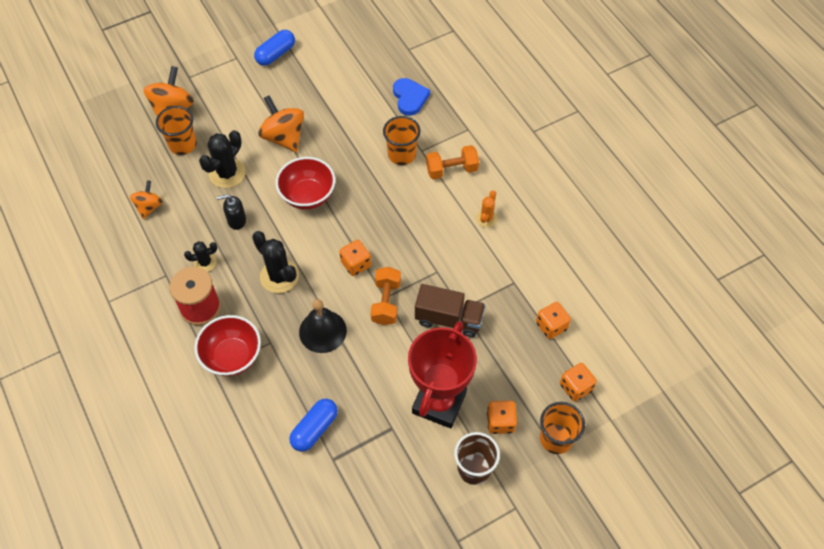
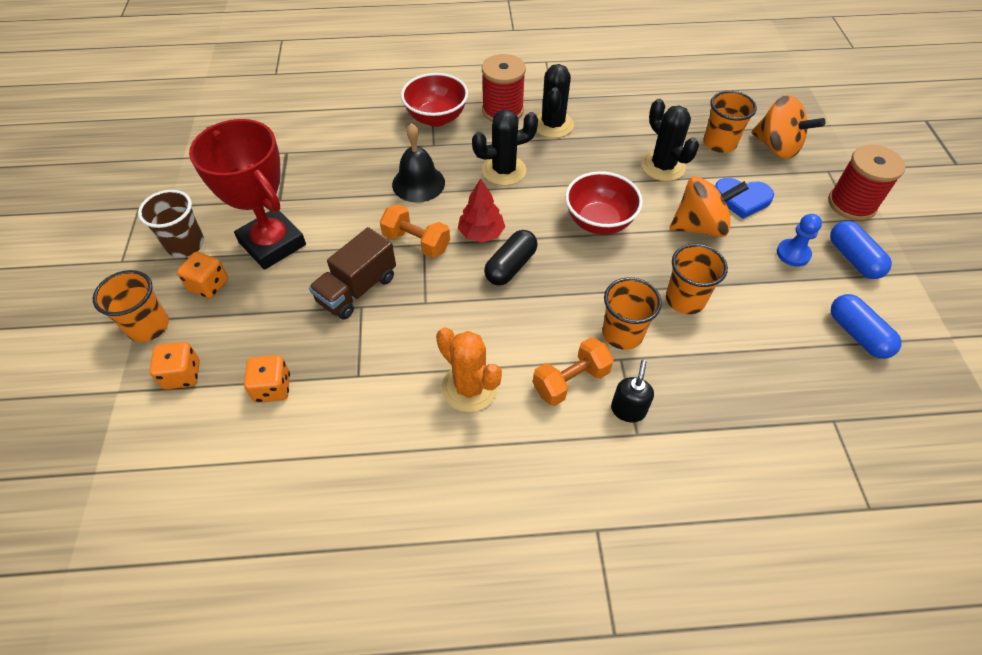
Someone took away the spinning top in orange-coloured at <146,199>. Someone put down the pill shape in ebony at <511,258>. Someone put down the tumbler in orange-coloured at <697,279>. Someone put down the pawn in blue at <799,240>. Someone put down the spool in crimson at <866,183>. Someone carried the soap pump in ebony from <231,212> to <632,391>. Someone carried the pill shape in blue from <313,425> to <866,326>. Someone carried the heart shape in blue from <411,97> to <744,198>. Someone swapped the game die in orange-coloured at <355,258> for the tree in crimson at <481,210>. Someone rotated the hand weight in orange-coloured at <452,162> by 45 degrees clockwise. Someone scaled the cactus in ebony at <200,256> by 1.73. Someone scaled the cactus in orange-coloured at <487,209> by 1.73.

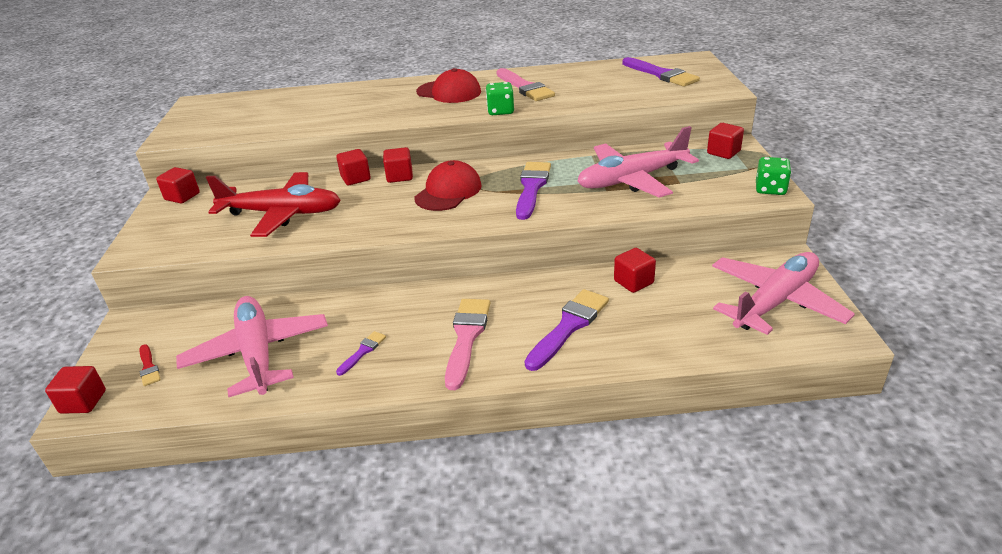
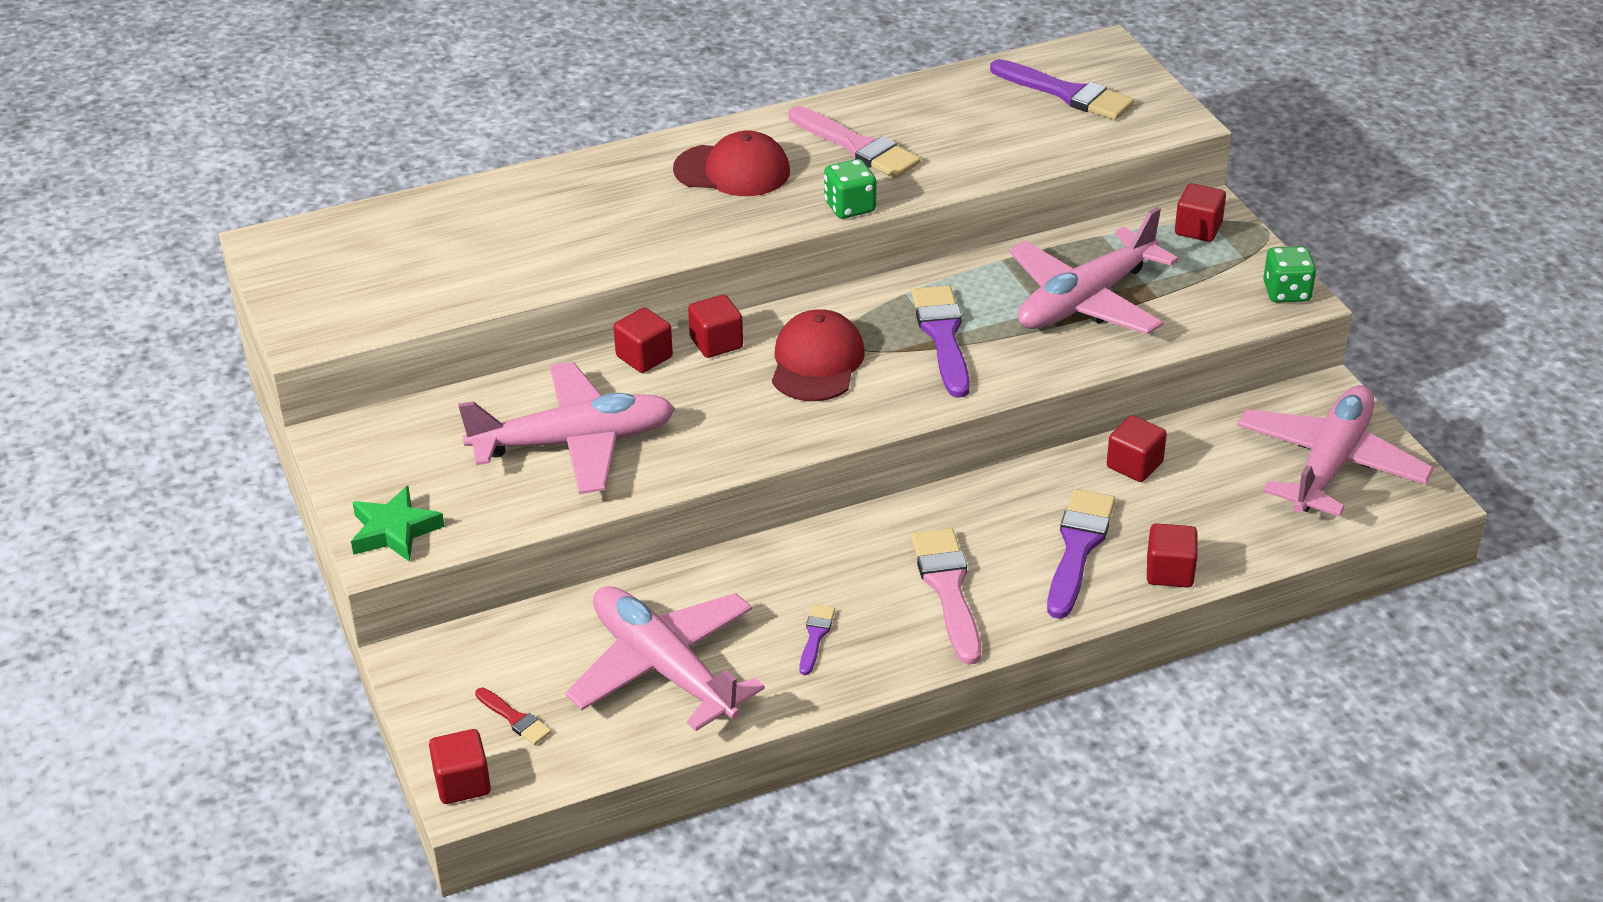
Someone put down the star in green at <398,524>. Someone carried the block in crimson from <178,185> to <1172,555>. Someone repainted the aeroplane in crimson at <273,204>, which became the aeroplane in pink at <566,428>.

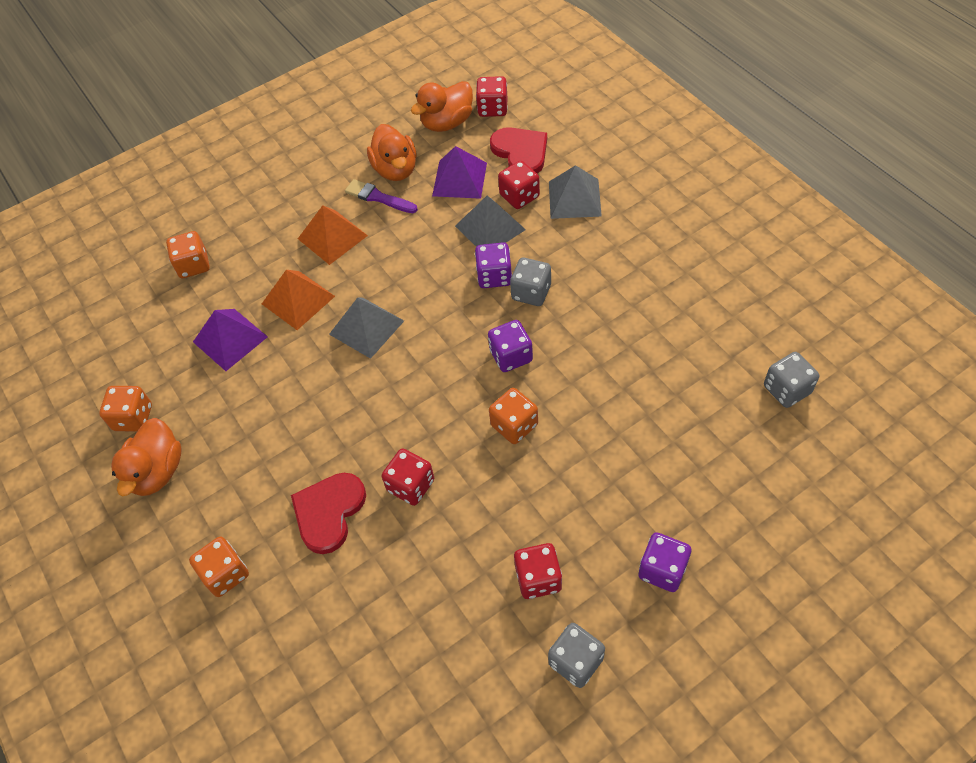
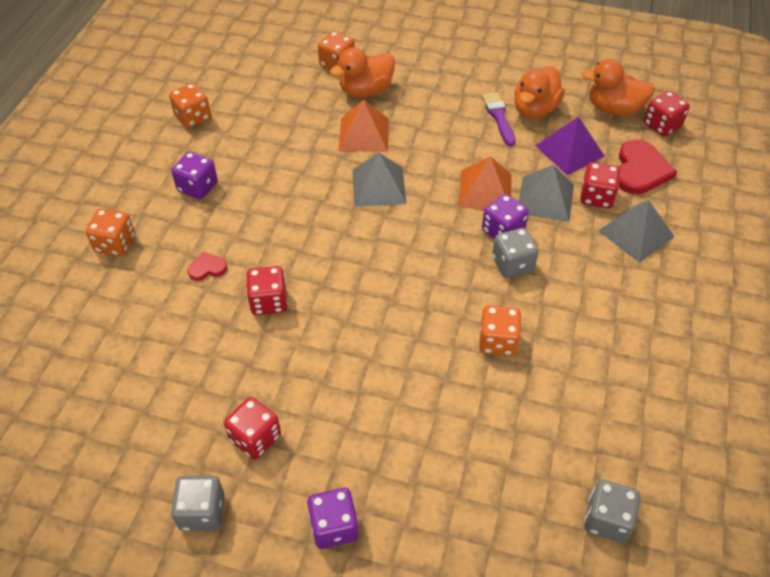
Someone took away the solid pyramid in purple at <230,340>. Someone carried the duck in orange-coloured from <146,457> to <362,72>. Someone carried the solid pyramid in orange-coloured from <333,235> to <485,182>. Someone carried the game die in purple from <510,346> to <194,175>. Someone carried the game die in orange-coloured from <513,416> to <500,330>. Someone scaled the heart shape in crimson at <328,513> by 0.50.

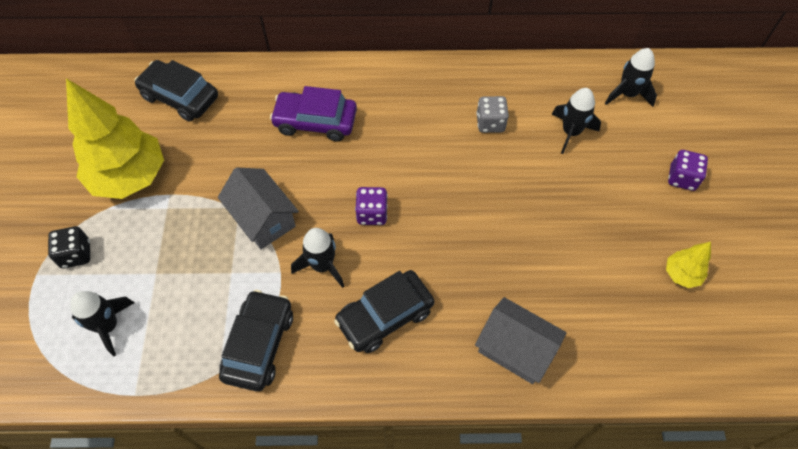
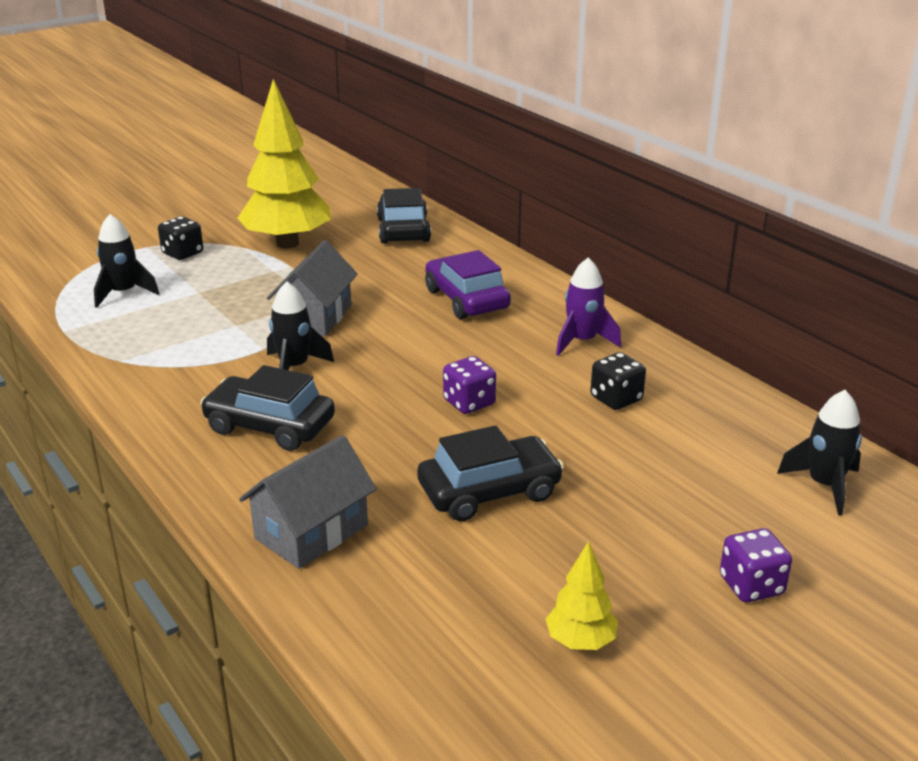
Someone took away the toy rocket in ebony at <576,121>. Someone put down the toy rocket in purple at <588,307>. Someone carried the automobile in ebony from <256,340> to <490,473>. Someone carried the game die in purple from <371,206> to <469,385>. Someone repainted the game die in ash-grey at <492,114>, which became the game die in ebony at <618,381>. Someone rotated the cottage in ash-grey at <520,340> by 45 degrees clockwise.

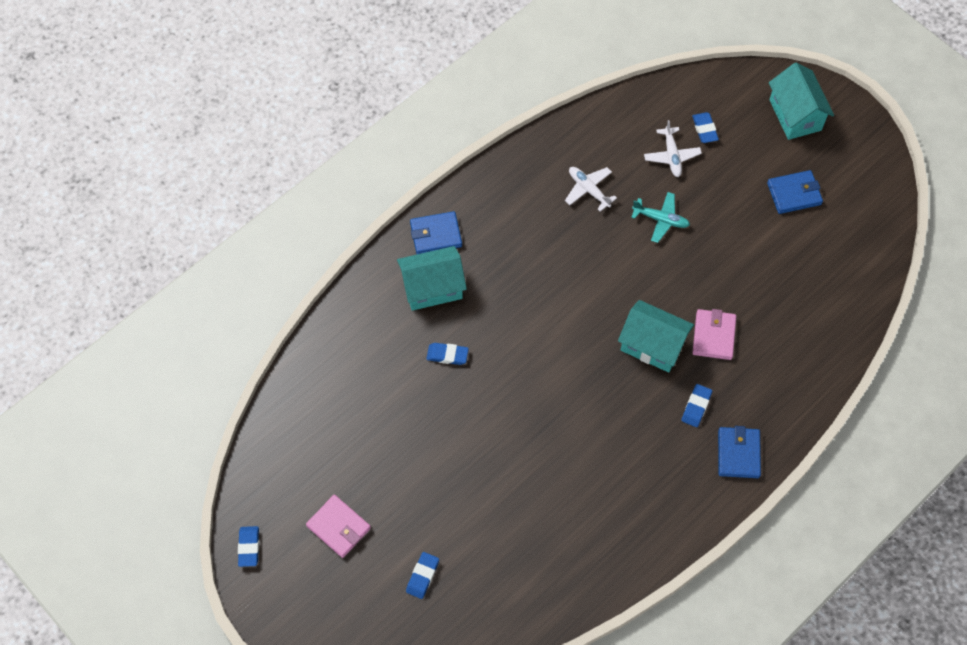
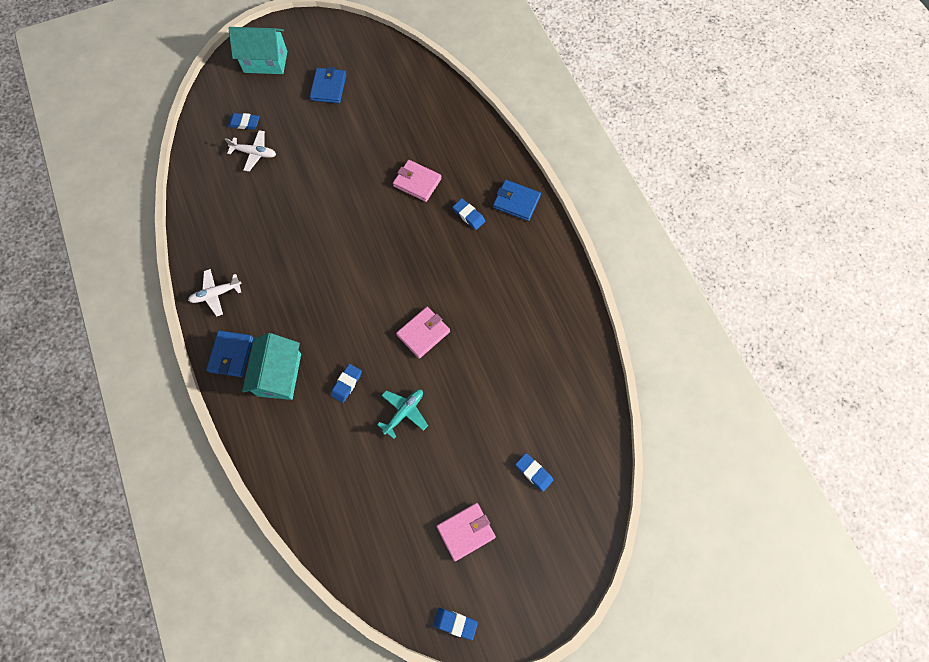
Someone took away the cottage in teal at <656,336>. Someone put down the wallet in pink at <423,333>. Someone carried the aeroplane in white from <591,189> to <215,292>. Someone carried the aeroplane in teal from <660,217> to <402,414>.

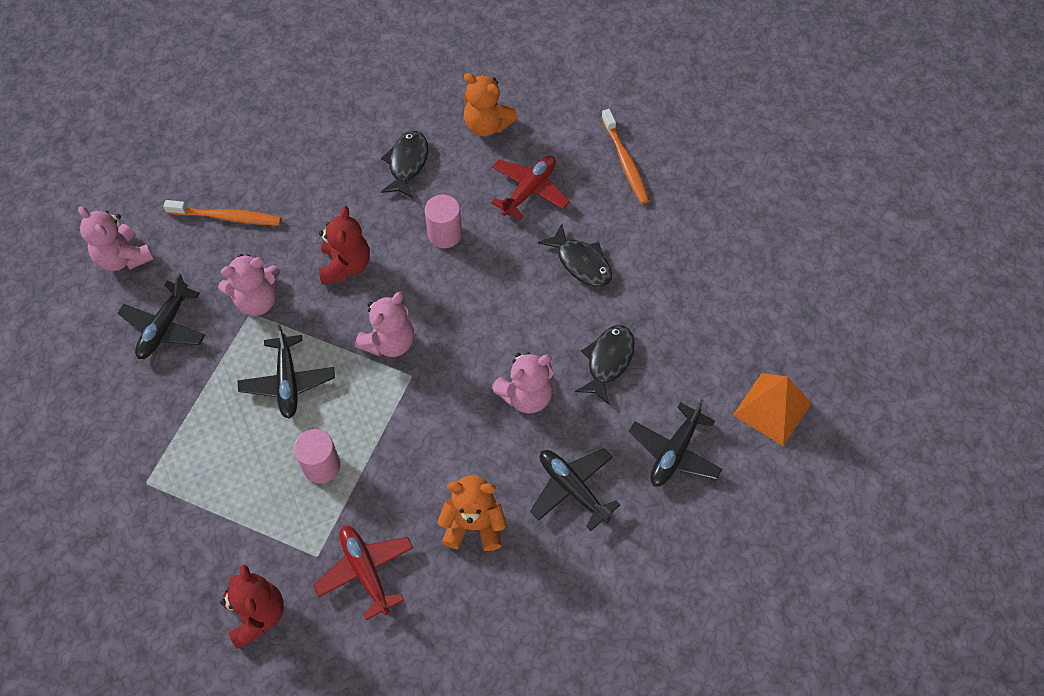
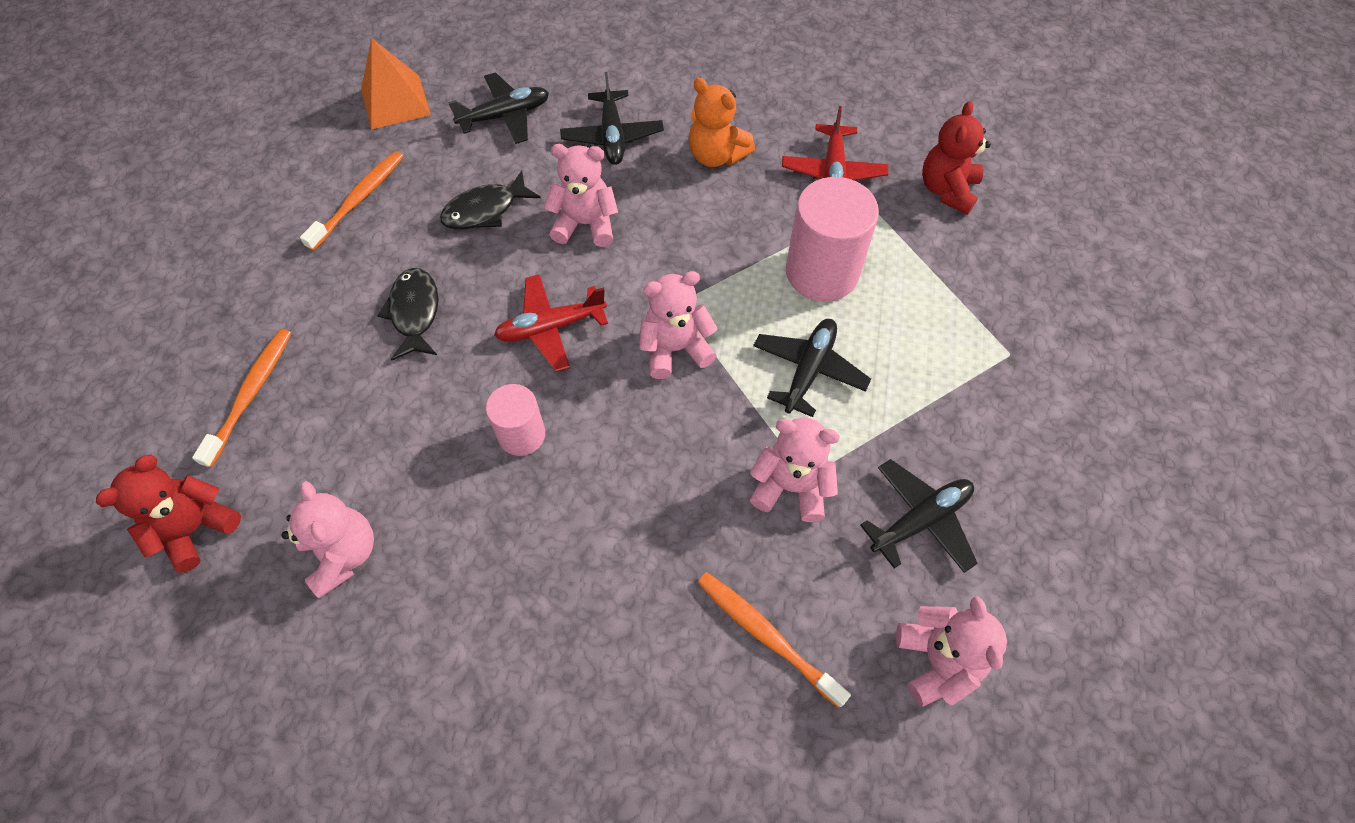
Someone took away the toy fish in ebony at <404,164>. Someone put down the tooth brush in orange-coloured at <351,201>. Someone carried the teddy in crimson from <344,245> to <168,513>. Someone carried the aeroplane in crimson from <530,188> to <551,323>. Someone repainted the teddy in orange-coloured at <490,104>, which became the teddy in pink at <328,539>. Someone scaled the cylinder shape in pink at <317,456> by 1.71.

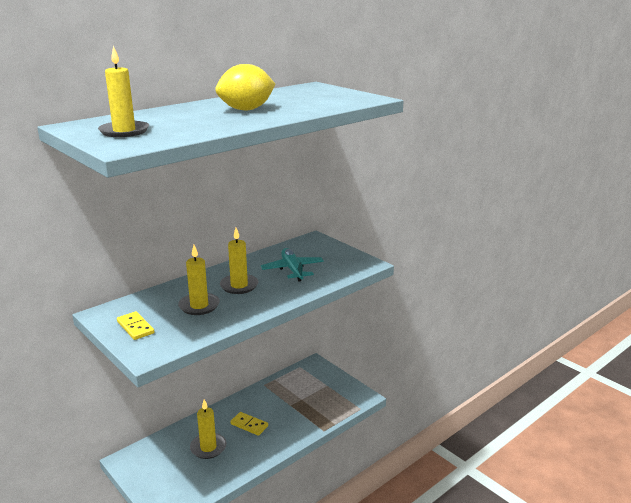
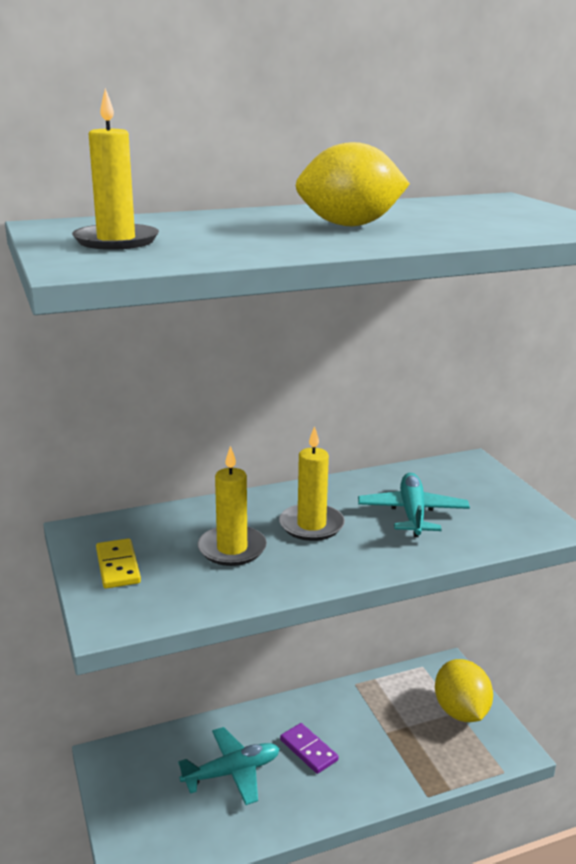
Someone put down the citrus fruit in bright yellow at <464,690>. Someone swapped the candle in bright yellow at <208,429> for the aeroplane in teal at <229,766>. Someone repainted the domino in bright yellow at <249,424>, which became the domino in purple at <309,748>.

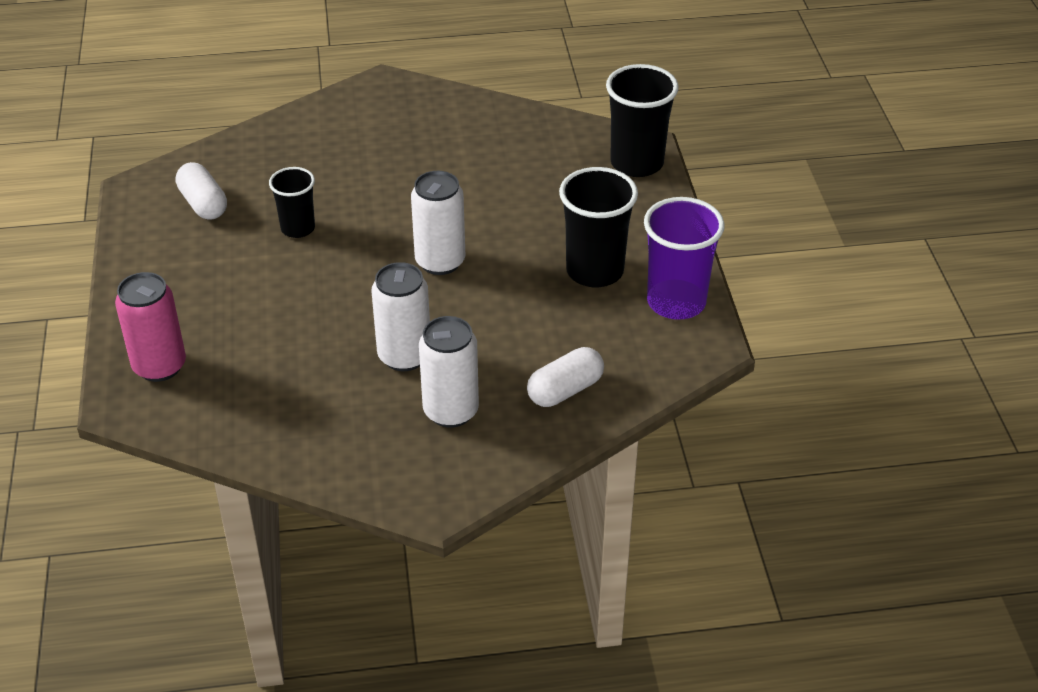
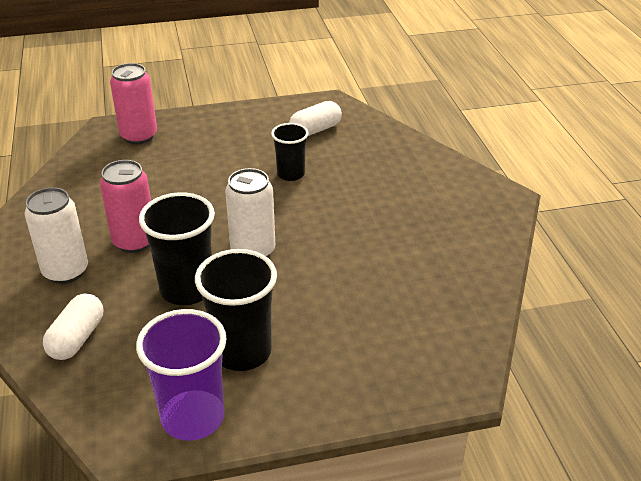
Someone carried the tumbler in ebony from <642,120> to <177,248>. Someone repainted the tin in white at <400,316>, which became the tin in pink at <125,206>. Someone rotated the pill shape in white at <565,377> by 60 degrees clockwise.

